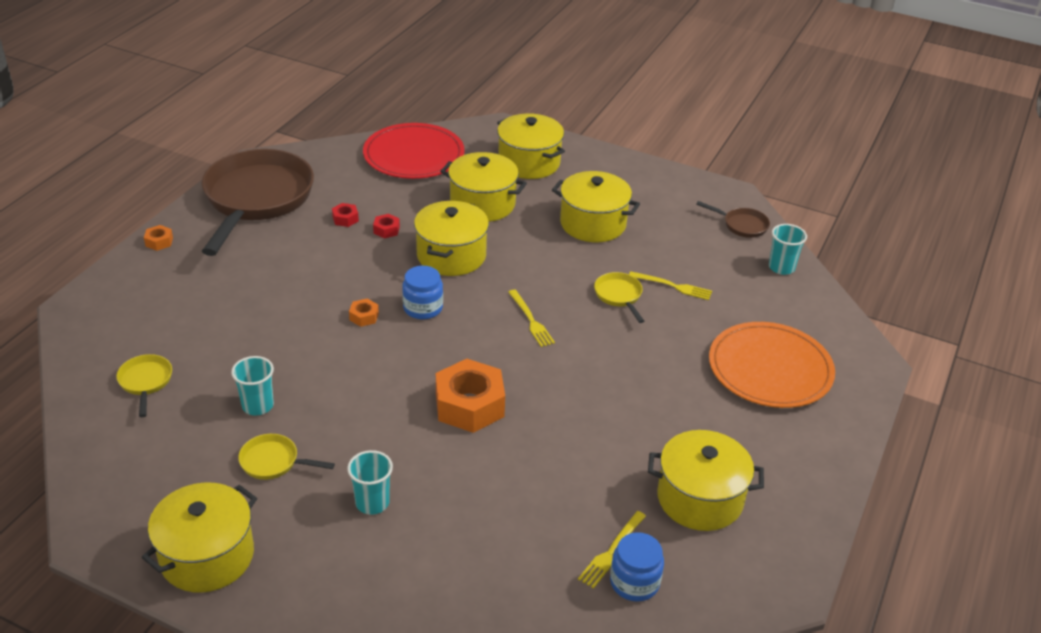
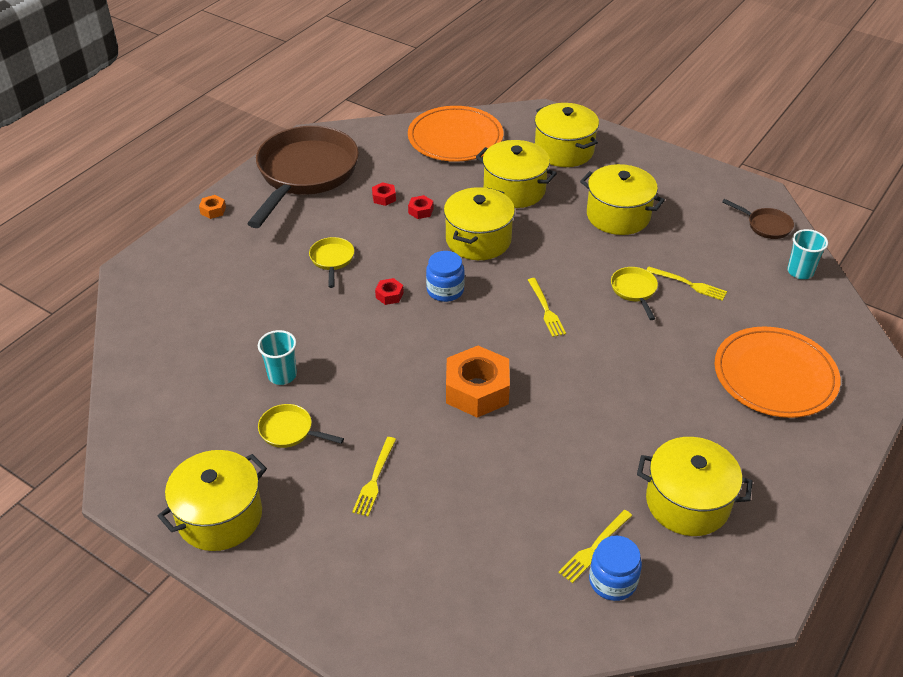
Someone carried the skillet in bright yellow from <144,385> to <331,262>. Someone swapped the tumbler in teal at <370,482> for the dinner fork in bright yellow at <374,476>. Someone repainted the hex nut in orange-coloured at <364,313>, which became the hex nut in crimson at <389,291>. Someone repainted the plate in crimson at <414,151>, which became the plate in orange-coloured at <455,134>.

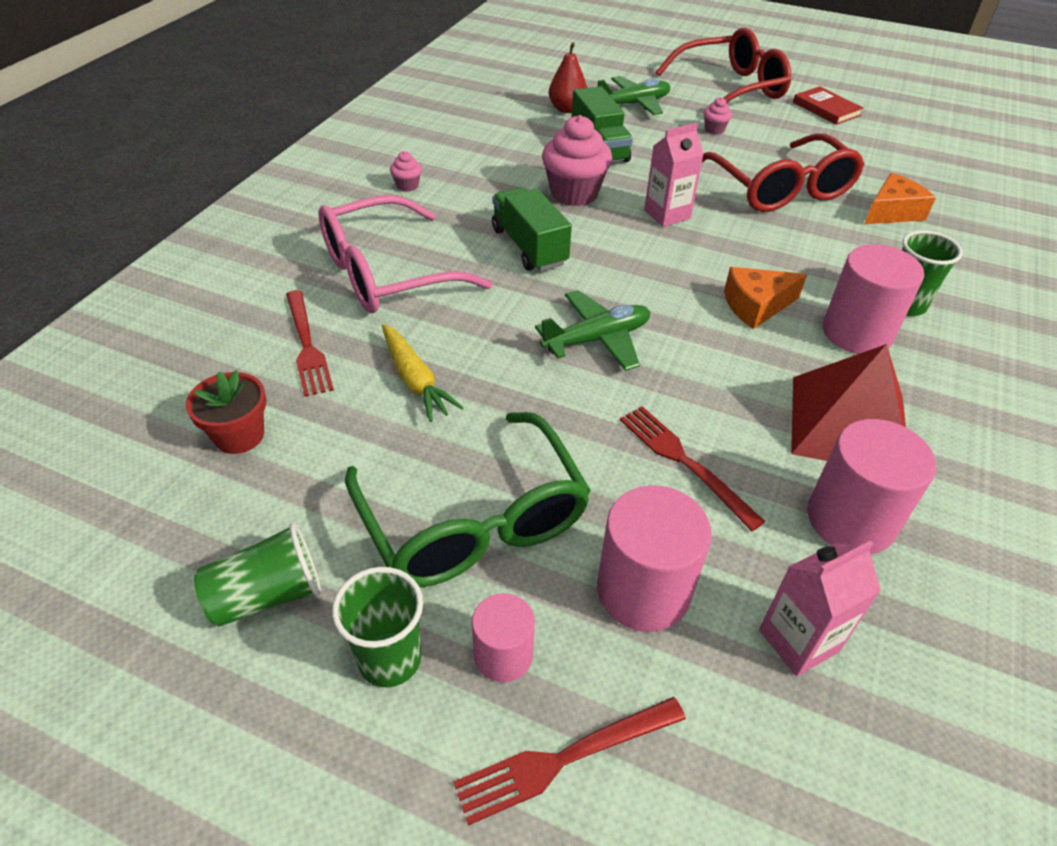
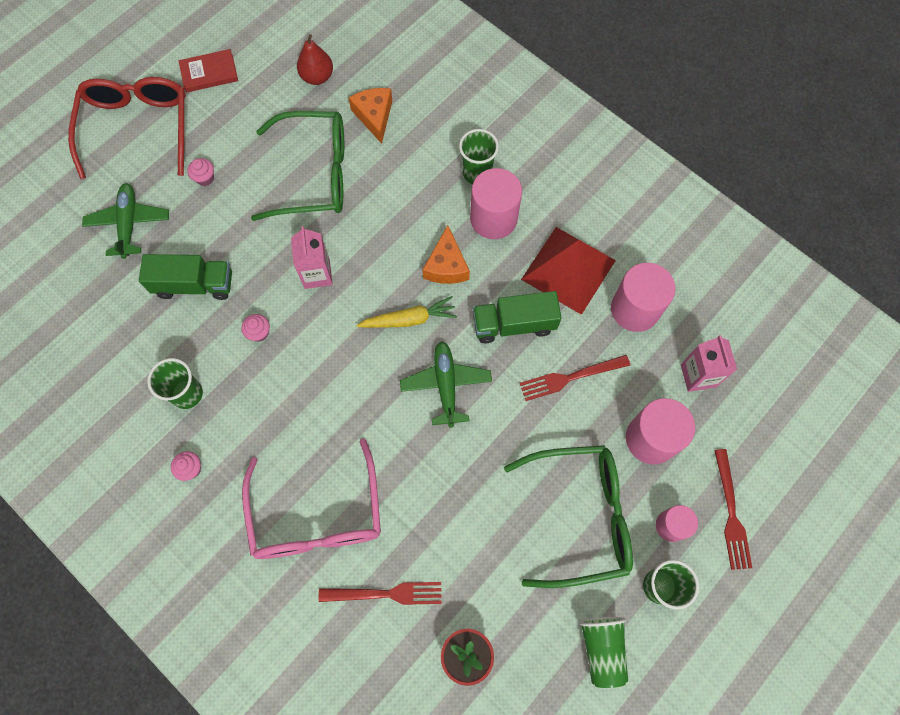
Someone put down the tumbler in green at <175,383>. Someone carried the root vegetable in bright yellow from <423,373> to <406,312>. Someone carried the toy truck in green from <532,229> to <517,317>. Someone carried the toy pear in crimson from <568,77> to <315,59>. Someone repainted the spectacles in crimson at <783,172>, which became the spectacles in green at <297,166>. Someone scaled the fairy cake in pink at <577,160> by 0.46.

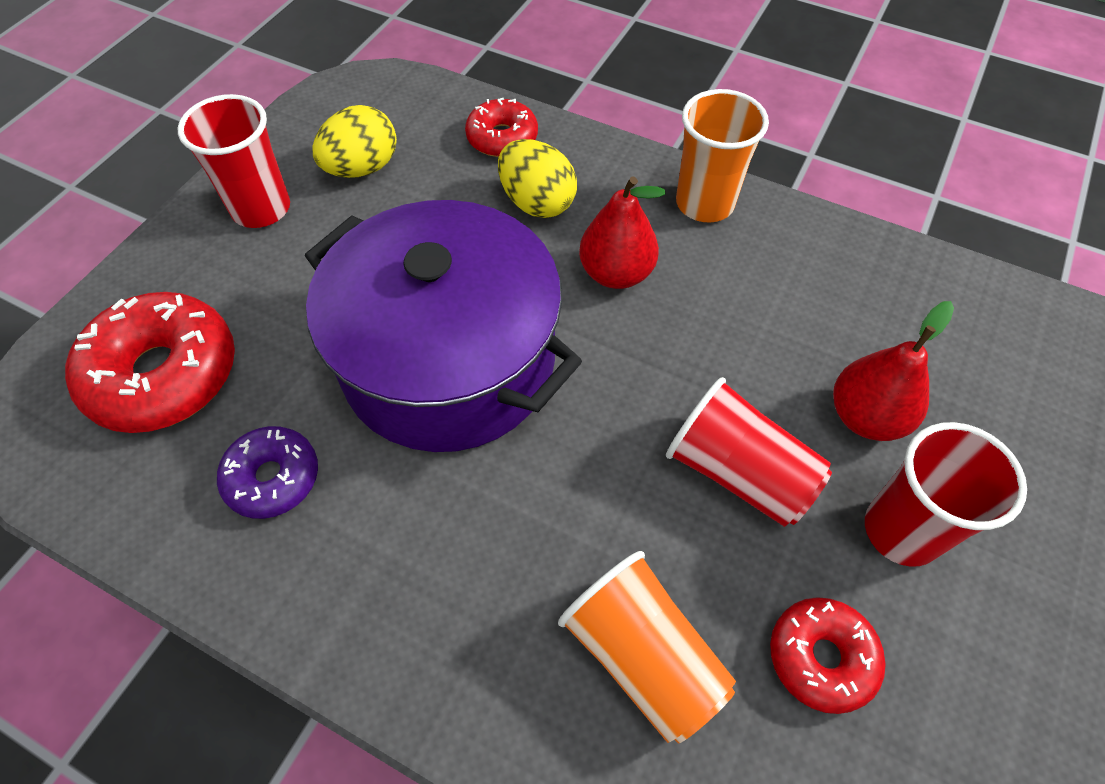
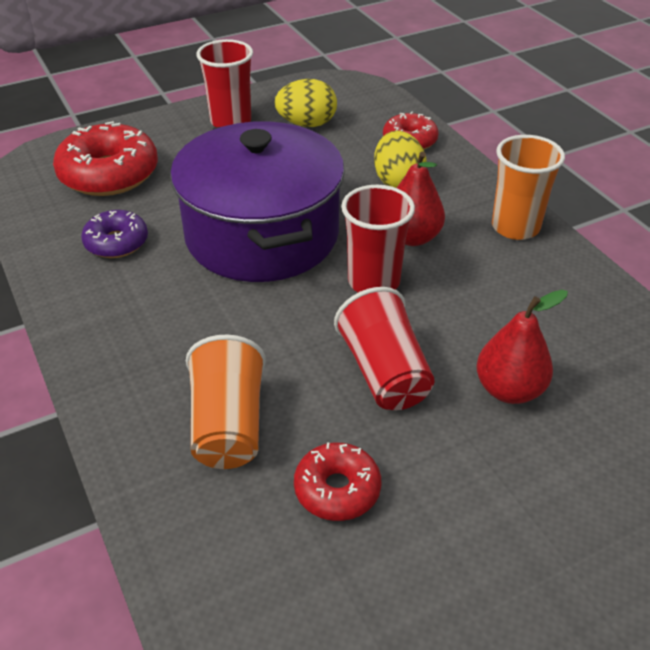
Someone carried the tumbler in crimson from <946,494> to <378,238>.

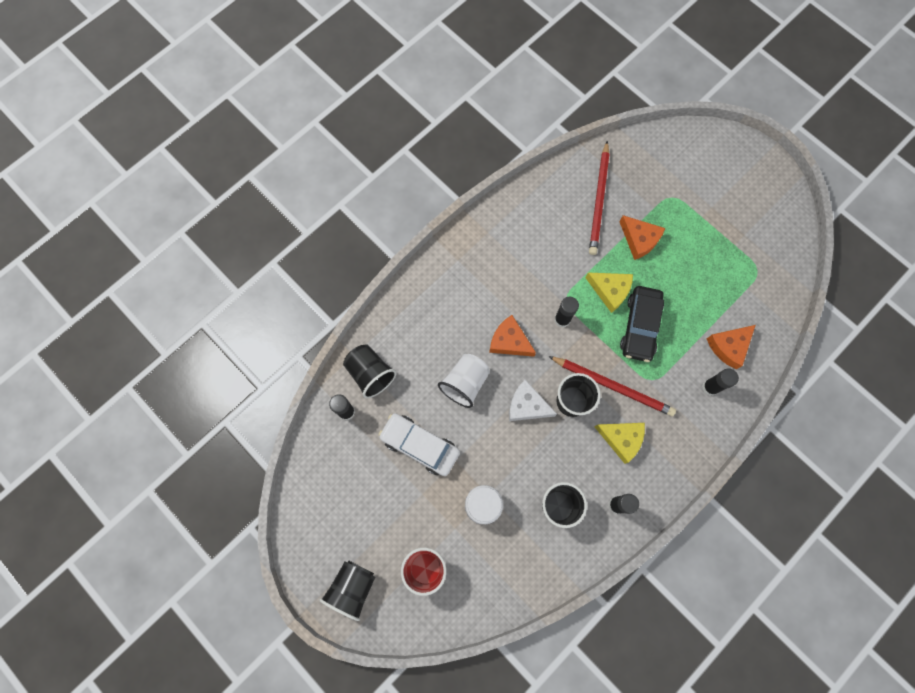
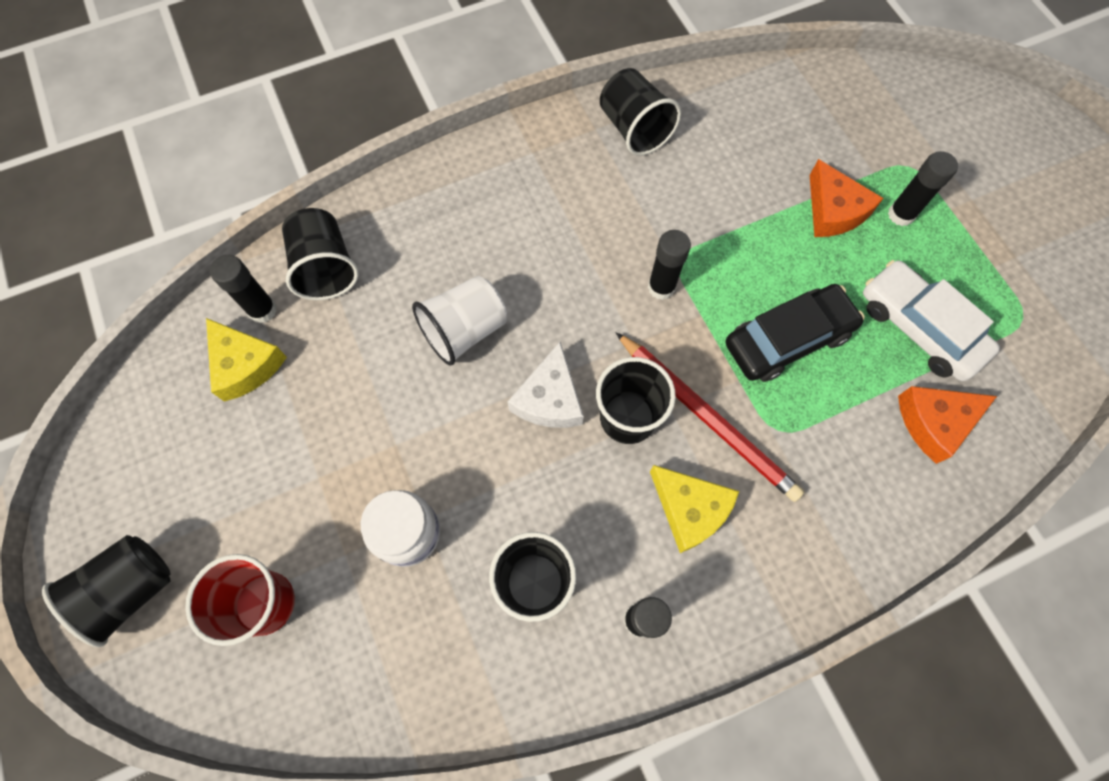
Someone took away the cheese wedge in orange-coloured at <512,336>. Someone took away the pencil in crimson at <599,198>. Someone put down the tumbler in ebony at <640,112>. Someone carried the automobile in white from <419,444> to <931,320>. Someone carried the cheese wedge in bright yellow from <609,293> to <246,360>. Someone carried the glue stick in ebony from <720,381> to <923,188>. Someone rotated the cheese wedge in white at <533,400> by 120 degrees counterclockwise. Someone rotated the automobile in ebony at <642,324> by 150 degrees counterclockwise.

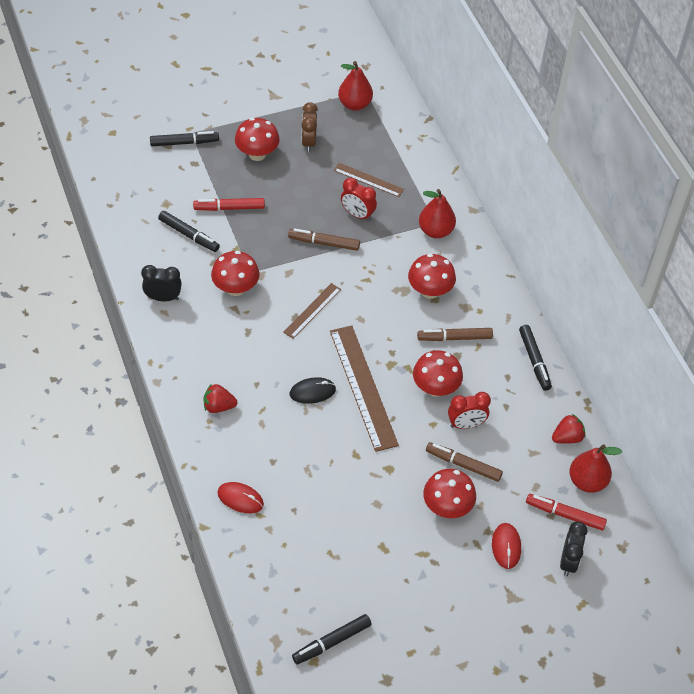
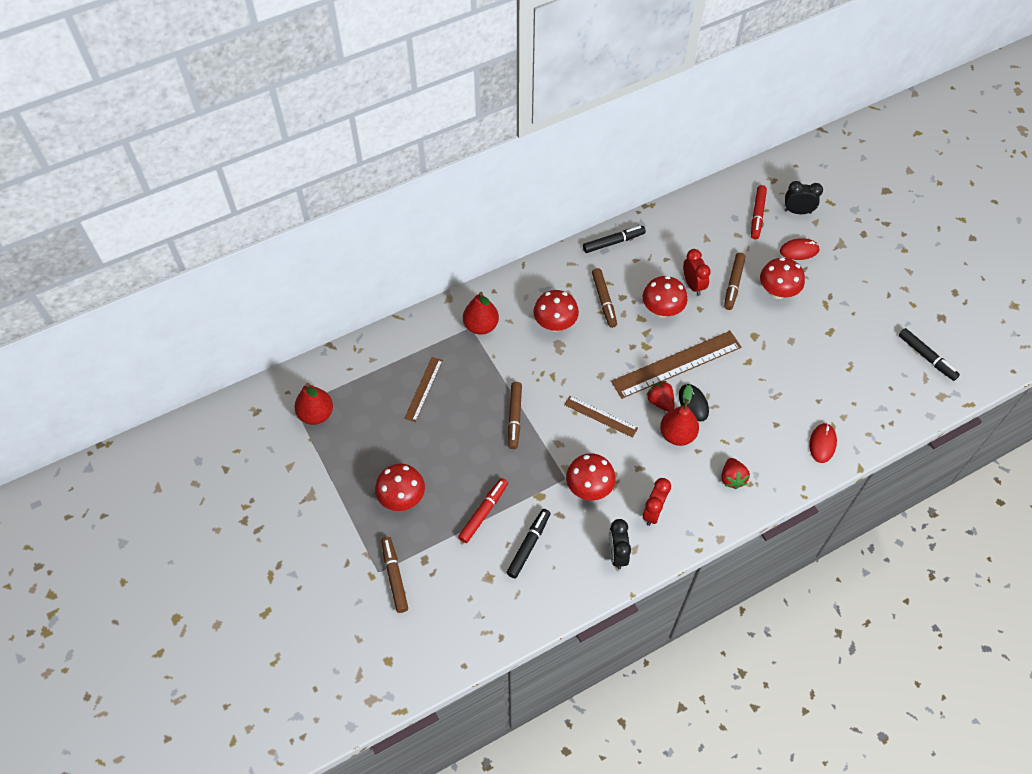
Someone took away the alarm clock in brown at <310,127>. Someone carried the alarm clock in crimson from <359,199> to <657,502>. Someone carried the strawberry in crimson from <569,429> to <660,396>. Someone carried the toy pear in crimson from <595,468> to <679,415>. Someone repainted the felt pen in ebony at <184,138>, which became the felt pen in brown at <394,575>. Someone rotated the felt pen in crimson at <229,204> by 135 degrees counterclockwise.

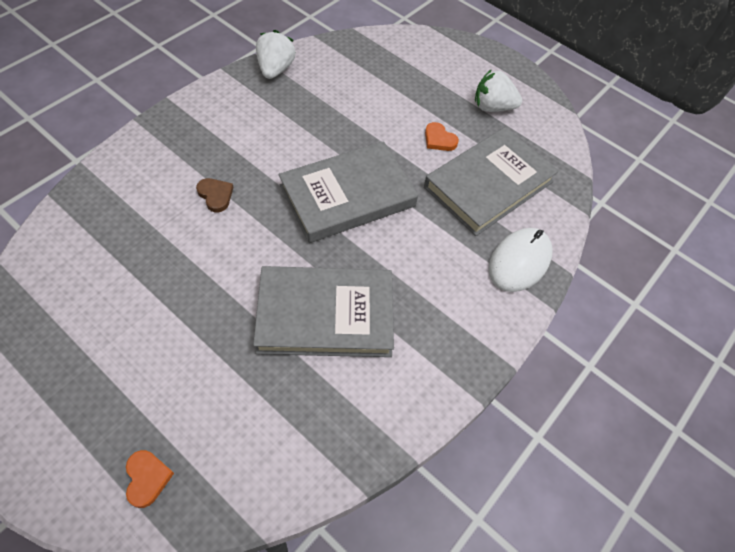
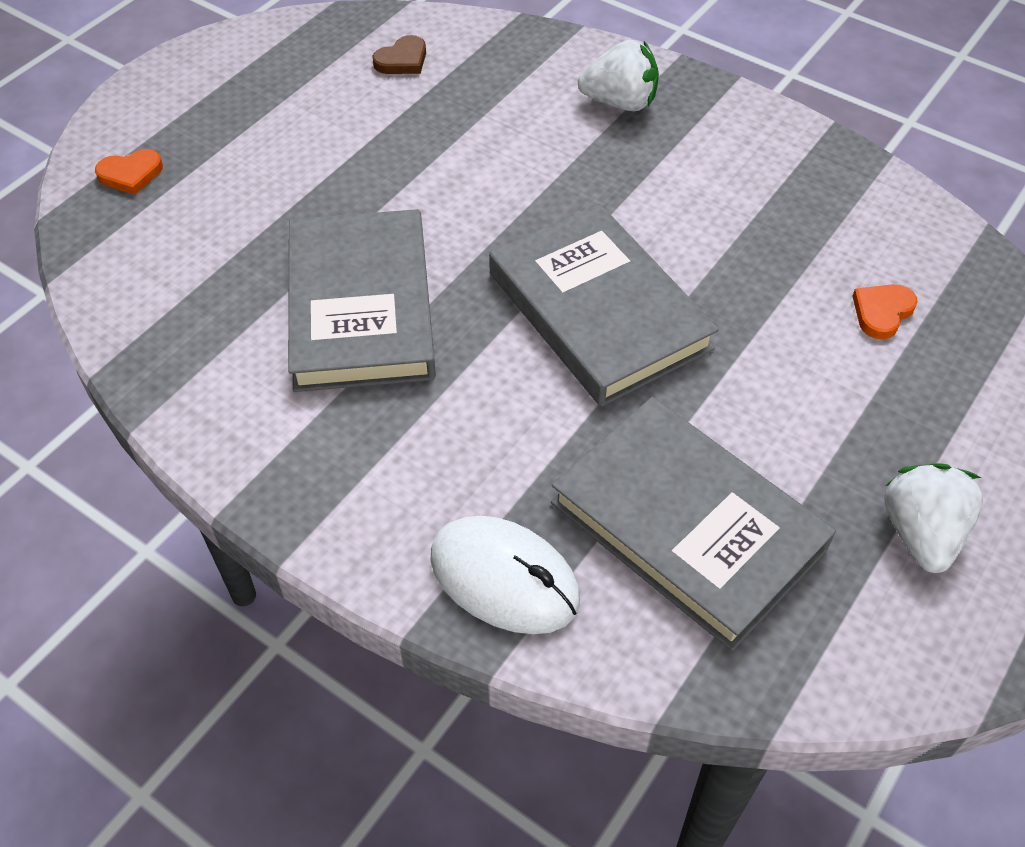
Someone carried the heart shape in brown from <215,195> to <399,54>. Someone carried the strawberry in white from <276,54> to <618,75>. Someone carried the heart shape in orange-coloured from <442,136> to <885,311>.

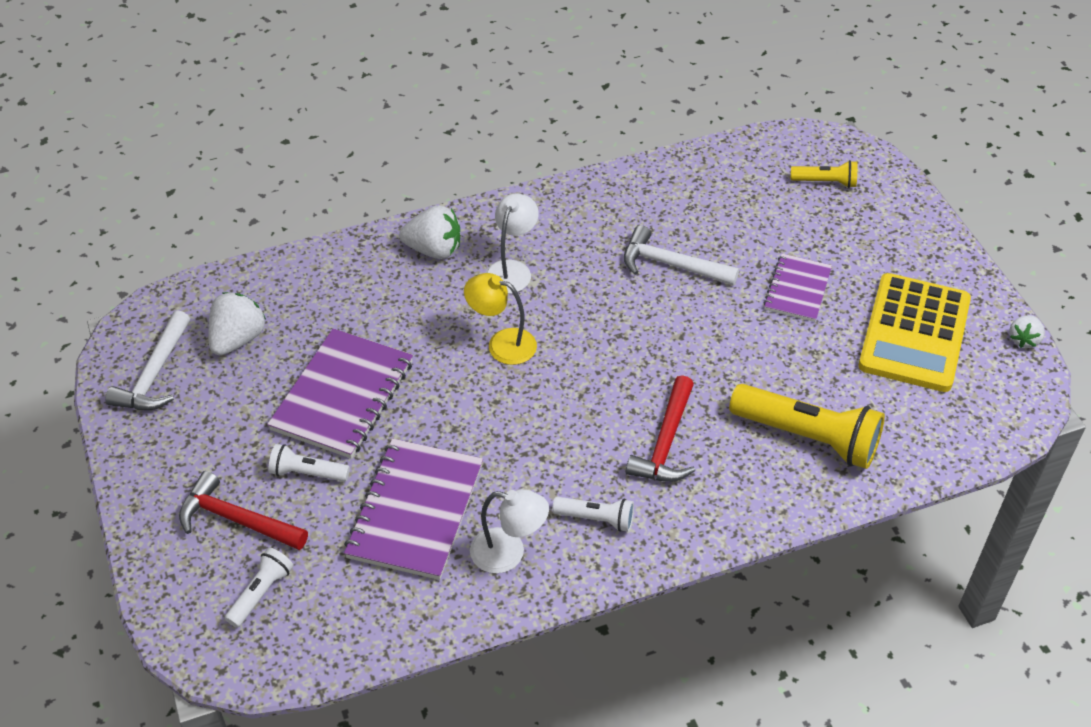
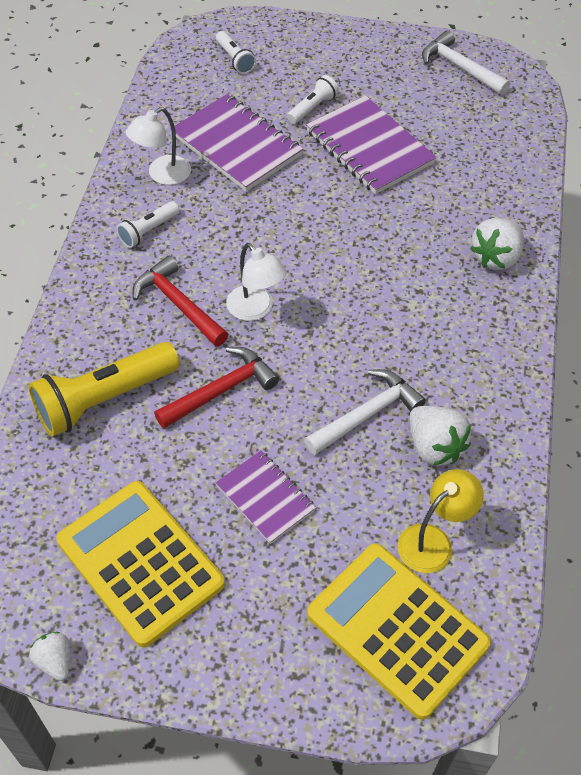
Someone carried the carpenter's hammer in crimson from <243,510> to <216,387>. Someone carried the strawberry in white from <237,323> to <440,436>. Someone carried the lamp in bright yellow from <500,319> to <441,521>. Someone carried the lamp in white from <512,244> to <256,282>. Someone swapped the flashlight in bright yellow at <824,174> for the pocket calculator in bright yellow at <399,631>.

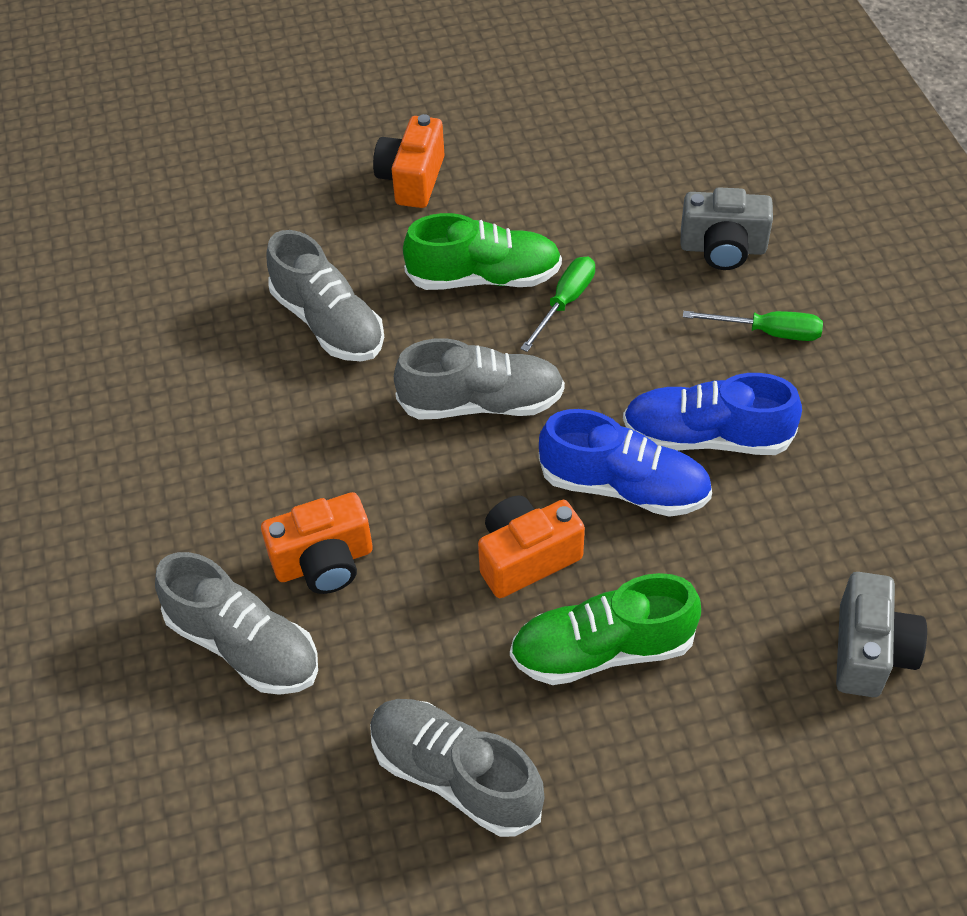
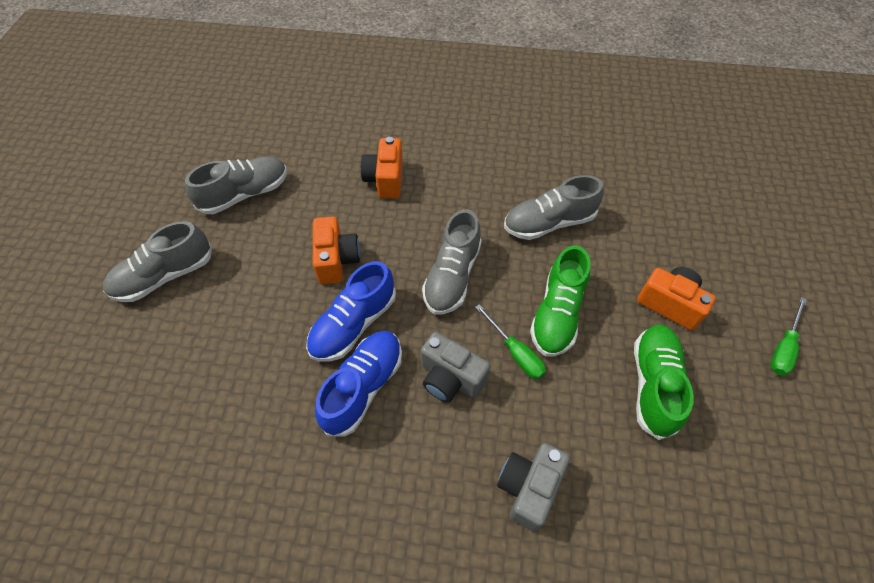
Someone carried the shoe in ash-grey from <236,623> to <157,261>. Someone carried the shoe in green from <605,629> to <664,382>. Someone carried the hand screwdriver in green from <753,326> to <789,336>. Someone carried the compact camera in ash-grey from <881,634> to <456,367>.

